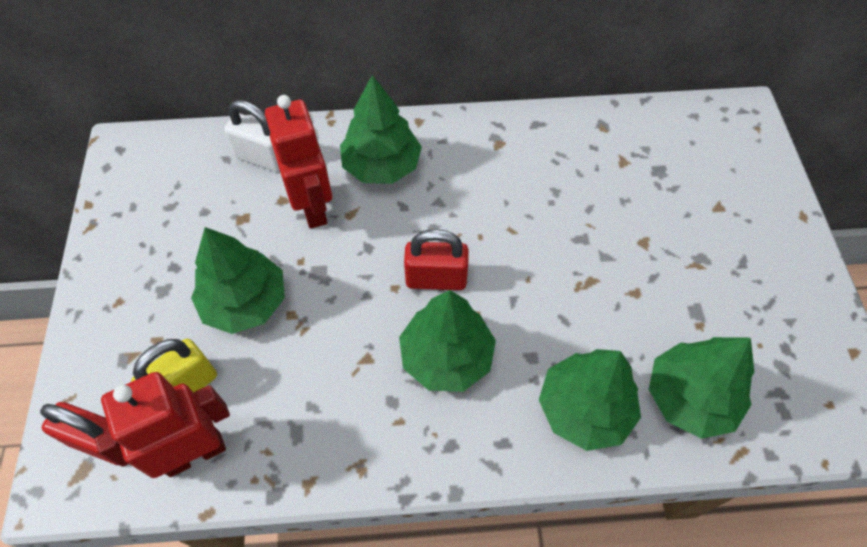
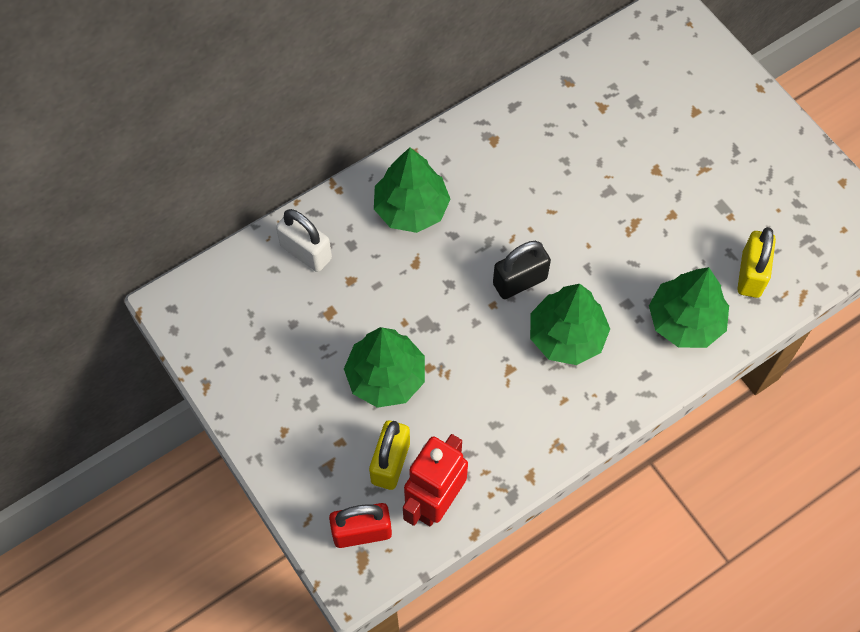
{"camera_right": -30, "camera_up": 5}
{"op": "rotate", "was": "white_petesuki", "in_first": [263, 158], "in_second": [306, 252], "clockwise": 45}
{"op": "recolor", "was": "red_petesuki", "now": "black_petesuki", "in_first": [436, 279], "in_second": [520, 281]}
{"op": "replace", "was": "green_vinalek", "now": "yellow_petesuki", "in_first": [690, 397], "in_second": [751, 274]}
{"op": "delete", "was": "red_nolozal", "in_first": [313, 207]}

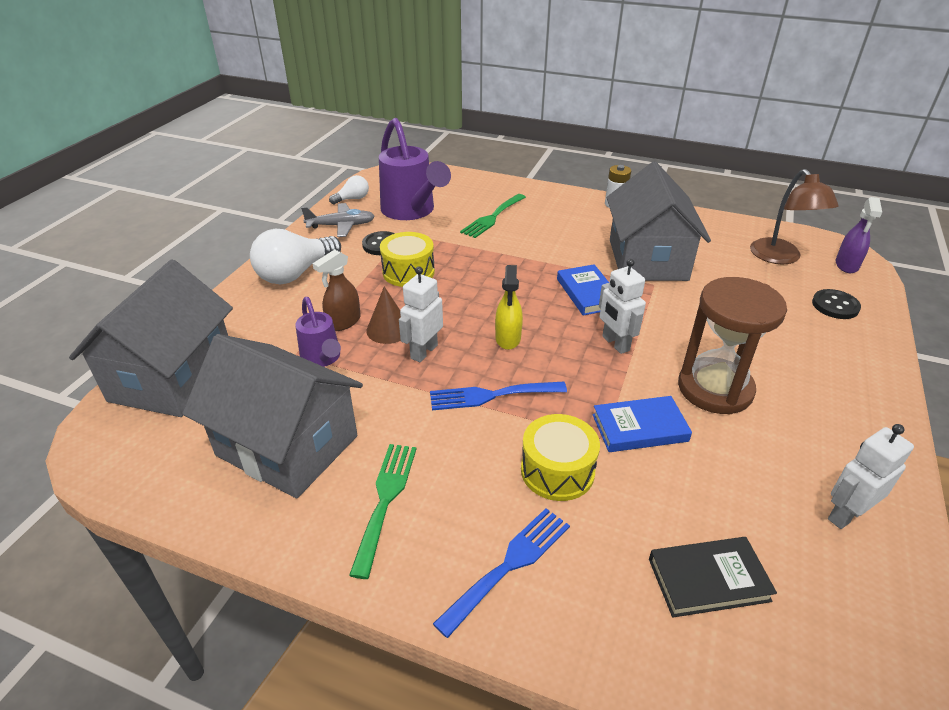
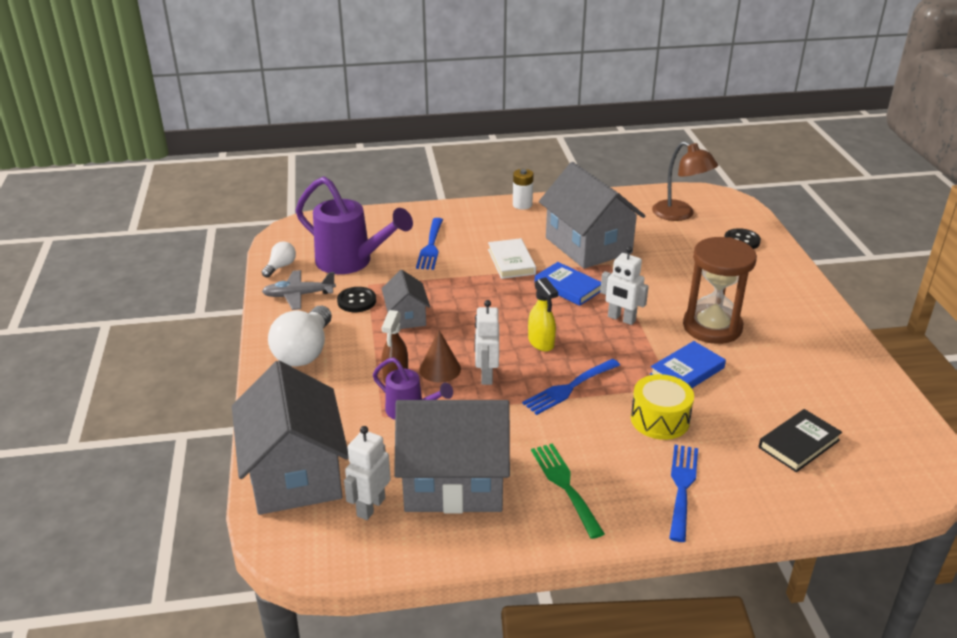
{"camera_right": -30, "camera_up": -5}
{"op": "rotate", "was": "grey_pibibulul", "in_first": [341, 226], "in_second": [298, 295], "clockwise": -150}
{"op": "move", "was": "white_nolozal", "in_first": [845, 514], "in_second": [370, 507]}
{"op": "replace", "was": "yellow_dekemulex", "now": "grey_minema", "in_first": [408, 272], "in_second": [406, 317]}
{"op": "recolor", "was": "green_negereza", "now": "blue_negereza", "in_first": [492, 217], "in_second": [431, 246]}
{"op": "insert", "now": "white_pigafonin", "in_second": [511, 262]}
{"op": "delete", "was": "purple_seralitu", "in_first": [846, 265]}

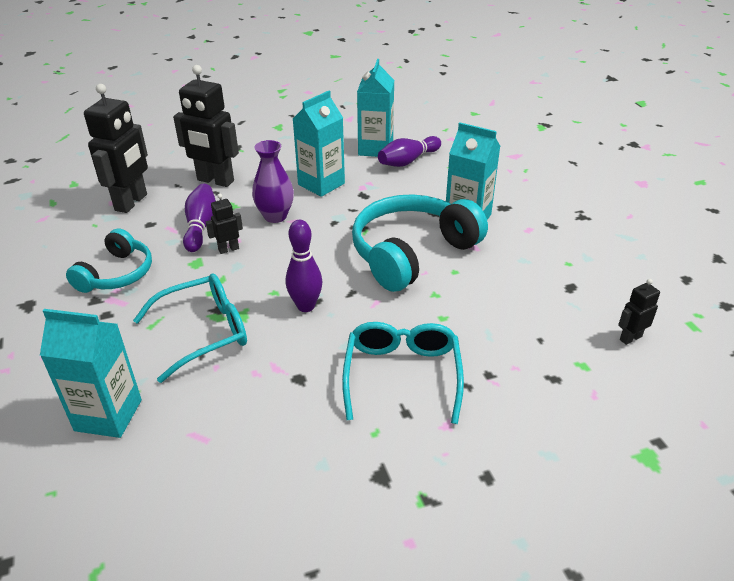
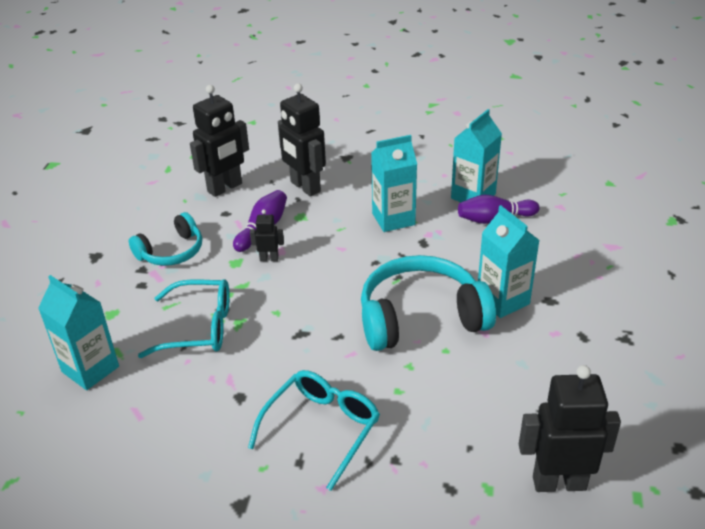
{"camera_right": 30, "camera_up": 0}
{"op": "resize", "was": "black_nolozal", "in_first": [630, 338], "in_second": [559, 482], "ratio": 2.08}
{"op": "delete", "was": "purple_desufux", "in_first": [275, 216]}
{"op": "delete", "was": "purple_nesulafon", "in_first": [306, 306]}

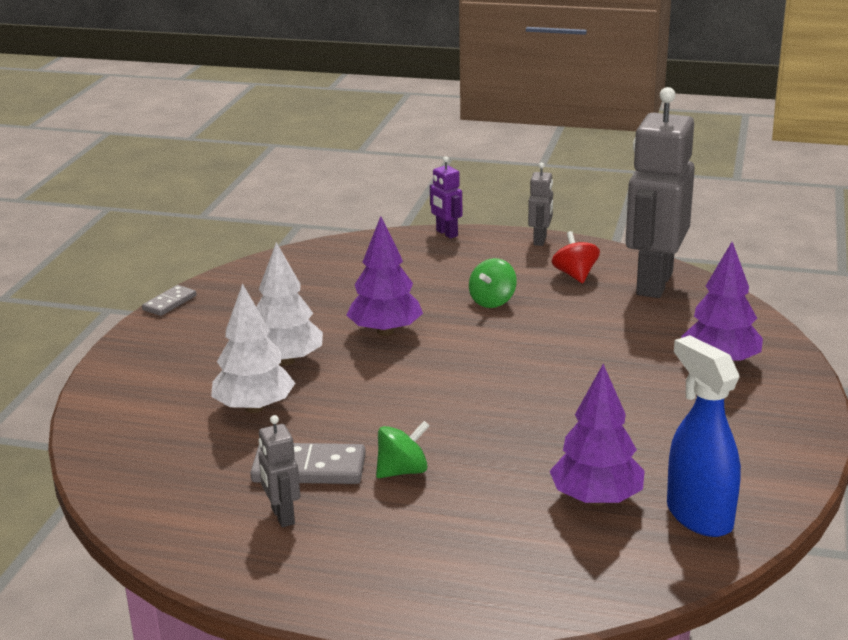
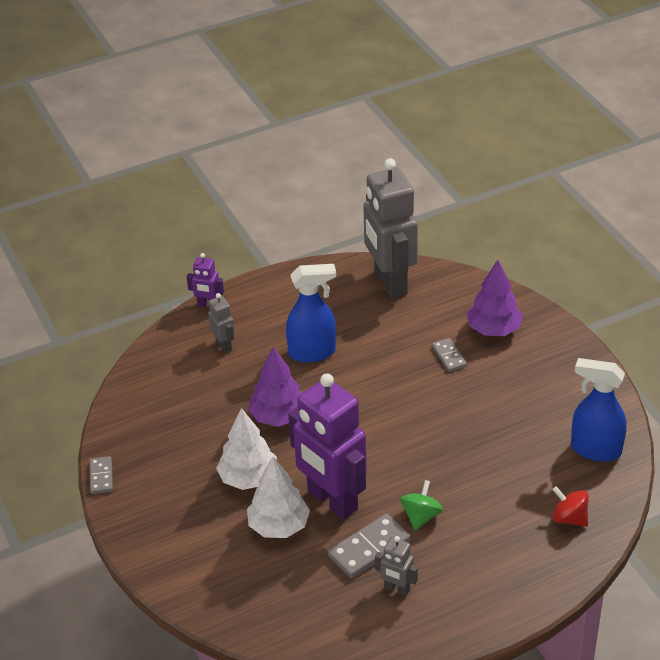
{"camera_right": -40, "camera_up": 15}
{"op": "move", "was": "grey_nolozal", "in_first": [540, 240], "in_second": [224, 345]}
{"op": "replace", "was": "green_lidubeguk", "now": "blue_seralitu", "in_first": [492, 301], "in_second": [312, 352]}
{"op": "insert", "now": "purple_nolozal", "in_second": [332, 501]}
{"op": "insert", "now": "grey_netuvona", "in_second": [449, 356]}
{"op": "move", "was": "red_lidubeguk", "in_first": [575, 275], "in_second": [569, 518]}
{"op": "delete", "was": "purple_vinalek", "in_first": [596, 499]}

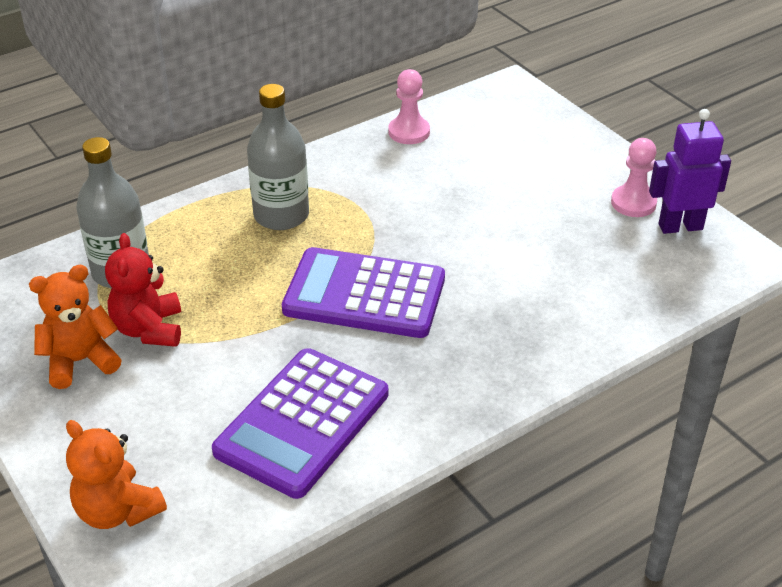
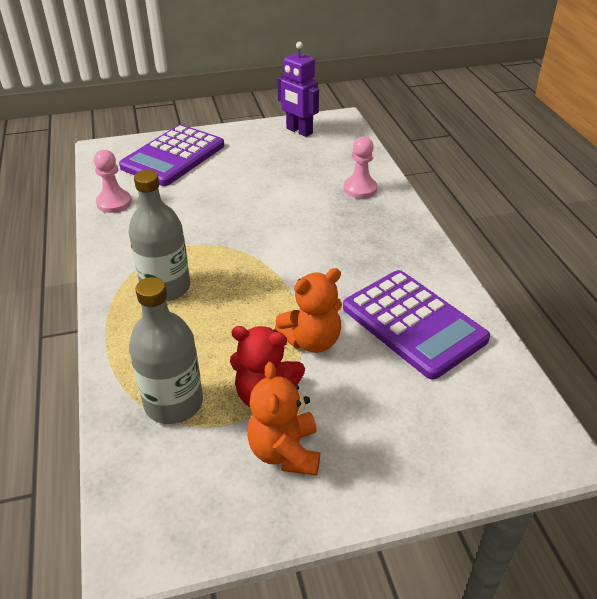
{"camera_right": -70, "camera_up": 0}
{"op": "move", "was": "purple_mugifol", "in_first": [364, 295], "in_second": [173, 156]}
{"op": "move", "was": "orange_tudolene", "in_first": [118, 511], "in_second": [312, 341]}
{"op": "rotate", "was": "purple_nolozal", "in_first": [680, 226], "in_second": [299, 131], "clockwise": -60}
{"op": "move", "was": "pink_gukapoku", "in_first": [633, 203], "in_second": [360, 189]}

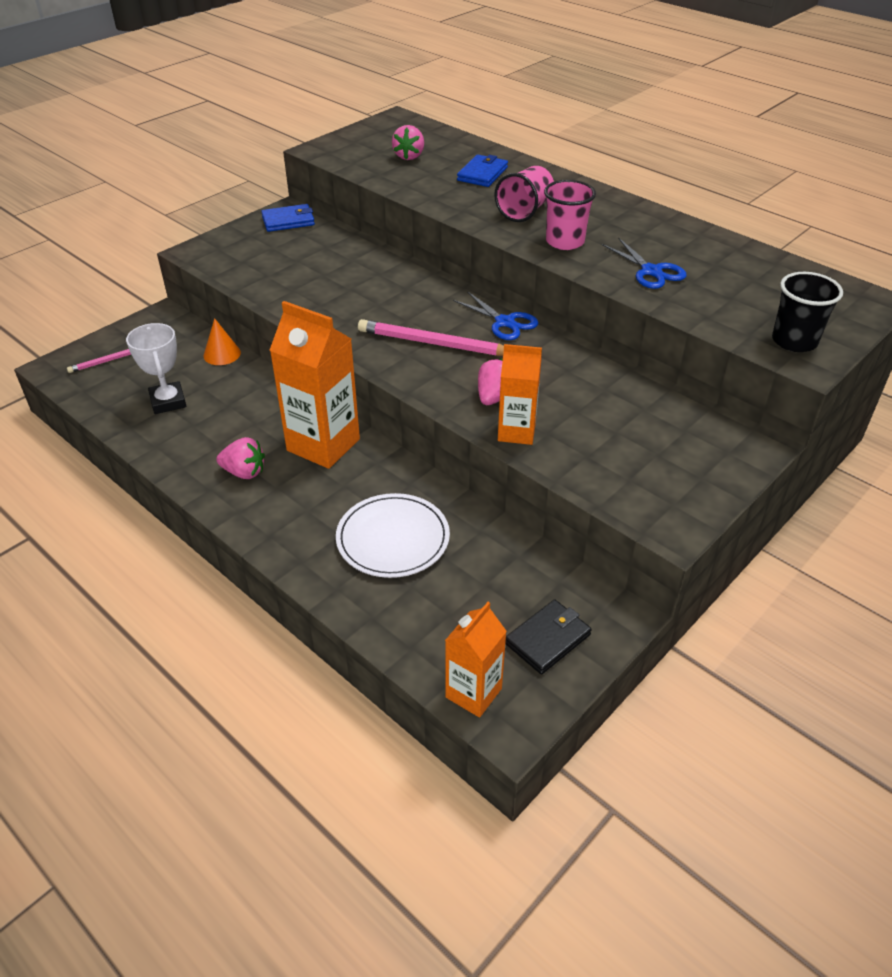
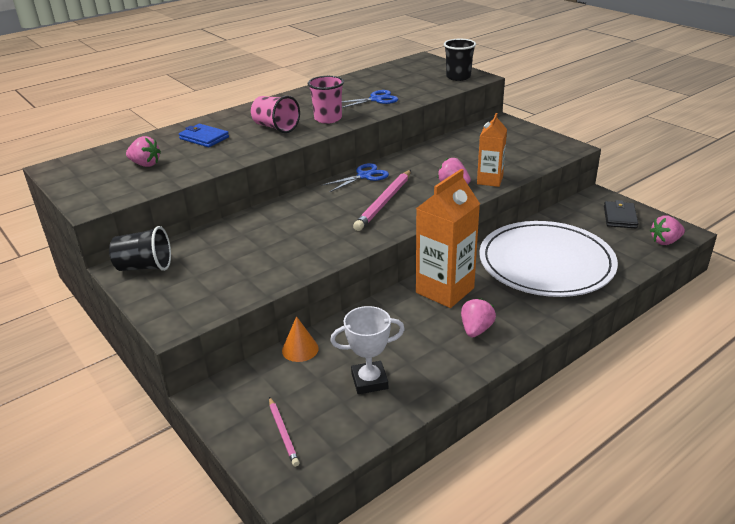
{"camera_right": -80, "camera_up": -10}
{"op": "replace", "was": "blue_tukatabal", "now": "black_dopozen", "in_first": [288, 221], "in_second": [145, 267]}
{"op": "resize", "was": "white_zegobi", "in_first": [393, 538], "in_second": [546, 263], "ratio": 1.72}
{"op": "rotate", "was": "black_tukatabal", "in_first": [547, 639], "in_second": [619, 217], "clockwise": 45}
{"op": "replace", "was": "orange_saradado", "now": "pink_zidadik", "in_first": [473, 693], "in_second": [665, 241]}

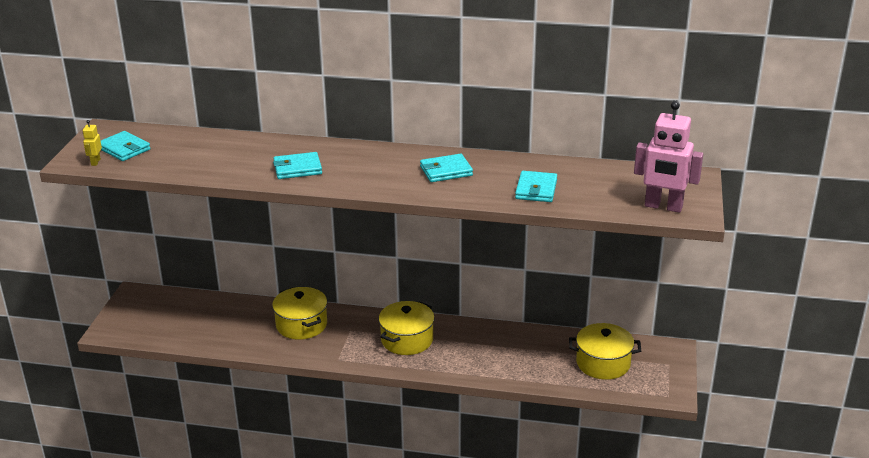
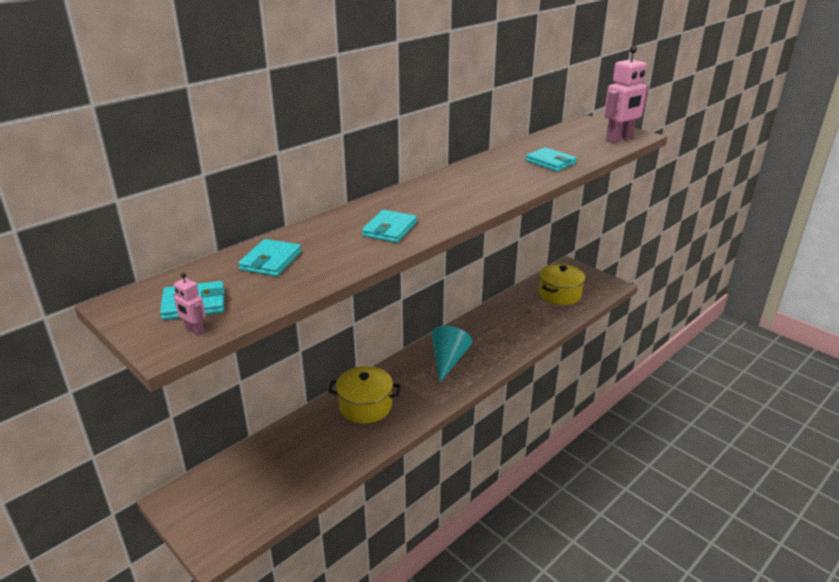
{"camera_right": -55, "camera_up": 0}
{"op": "recolor", "was": "yellow_nolozal", "now": "pink_nolozal", "in_first": [95, 162], "in_second": [194, 330]}
{"op": "move", "was": "turquoise_tukatabal", "in_first": [446, 171], "in_second": [271, 261]}
{"op": "replace", "was": "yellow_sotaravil", "now": "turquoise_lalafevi", "in_first": [407, 340], "in_second": [448, 360]}

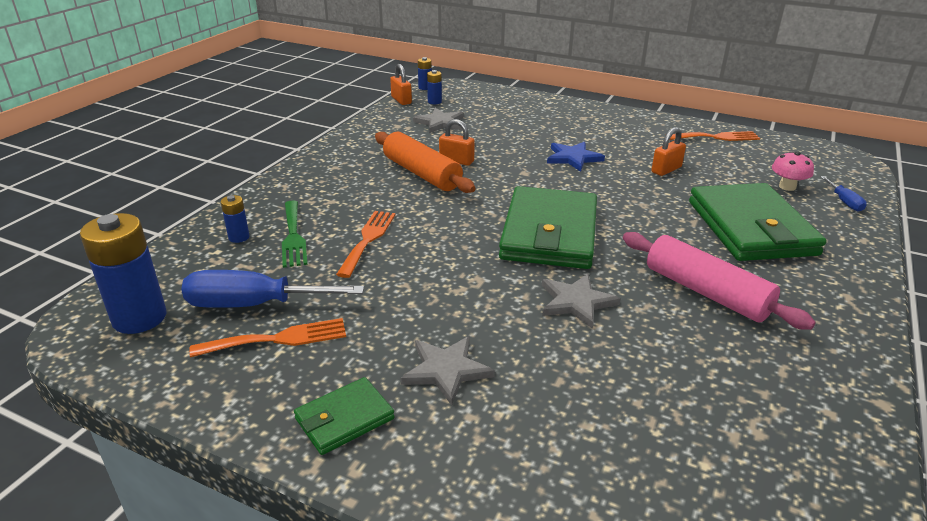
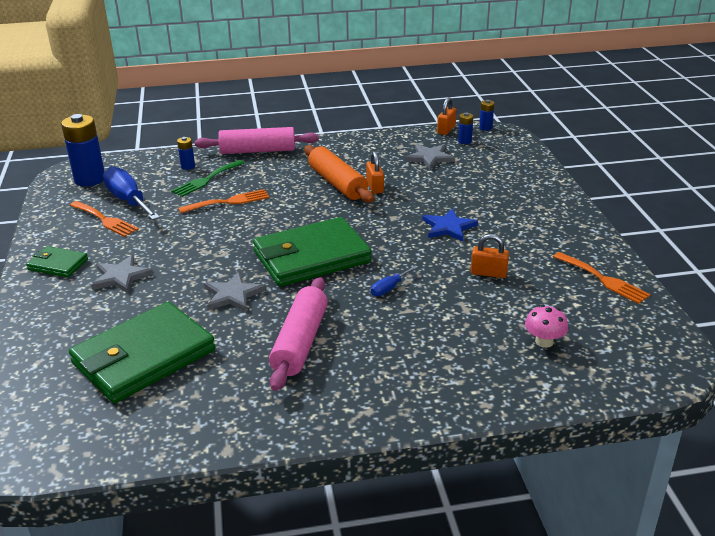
{"camera_right": 55, "camera_up": 0}
{"op": "move", "was": "green_tukatabal", "in_first": [751, 228], "in_second": [144, 357]}
{"op": "insert", "now": "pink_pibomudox", "in_second": [258, 151]}
{"op": "rotate", "was": "orange_pibomudox", "in_first": [421, 174], "in_second": [337, 183], "clockwise": -45}
{"op": "move", "was": "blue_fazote", "in_first": [844, 202], "in_second": [389, 288]}

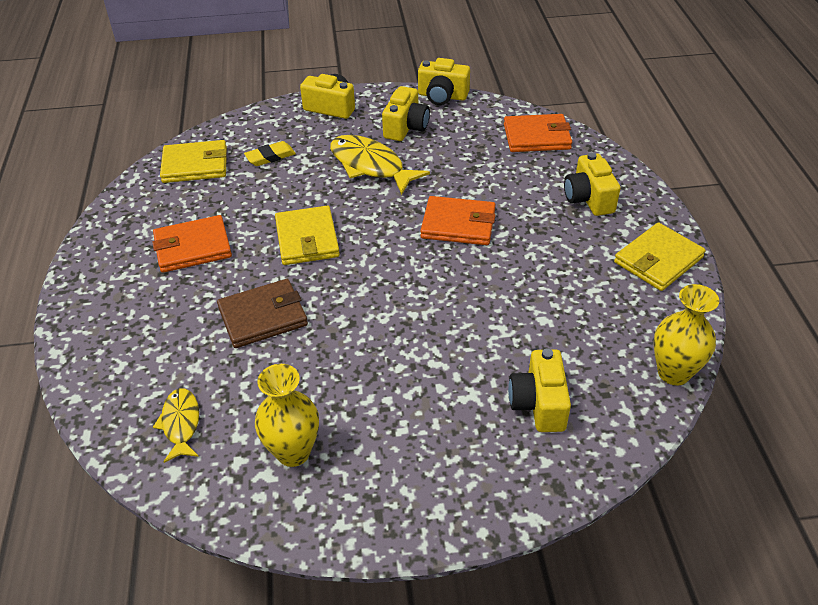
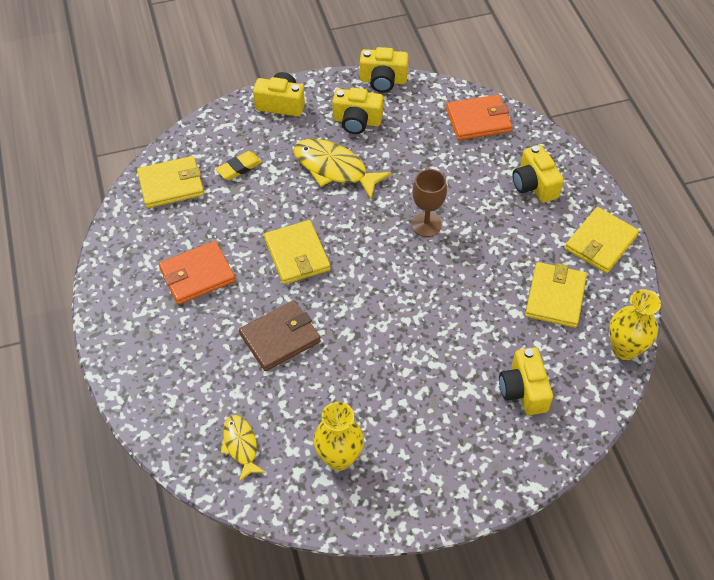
{"camera_right": -10, "camera_up": 10}
{"op": "rotate", "was": "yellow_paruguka", "in_first": [406, 127], "in_second": [357, 121], "clockwise": 90}
{"op": "replace", "was": "orange_tukatabal", "now": "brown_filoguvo", "in_first": [458, 224], "in_second": [426, 224]}
{"op": "insert", "now": "yellow_tukatabal", "in_second": [555, 297]}

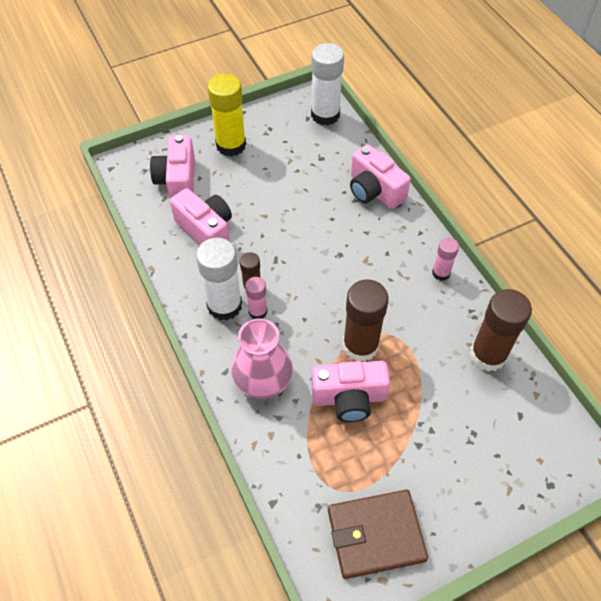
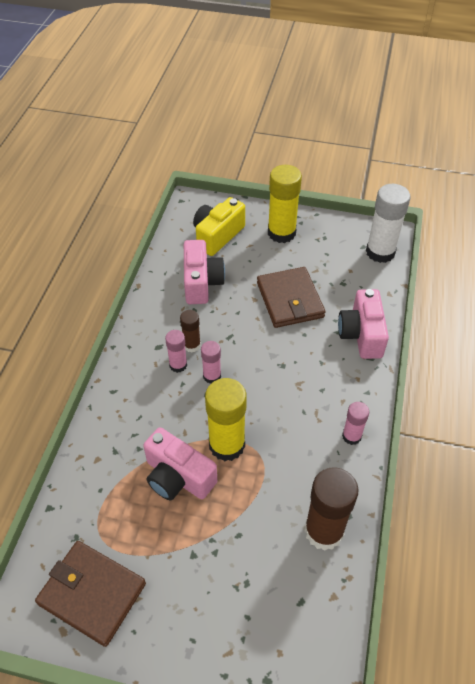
{"camera_right": 40, "camera_up": -5}
{"op": "recolor", "was": "pink_paruguka", "now": "yellow_paruguka", "in_first": [177, 180], "in_second": [217, 236]}
{"op": "insert", "now": "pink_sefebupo", "in_second": [212, 376]}
{"op": "recolor", "was": "brown_sefebupo", "now": "yellow_sefebupo", "in_first": [360, 346], "in_second": [227, 445]}
{"op": "insert", "now": "brown_tukatabal", "in_second": [290, 300]}
{"op": "delete", "was": "white_sefebupo", "in_first": [224, 305]}
{"op": "delete", "was": "pink_desufux", "in_first": [263, 380]}

